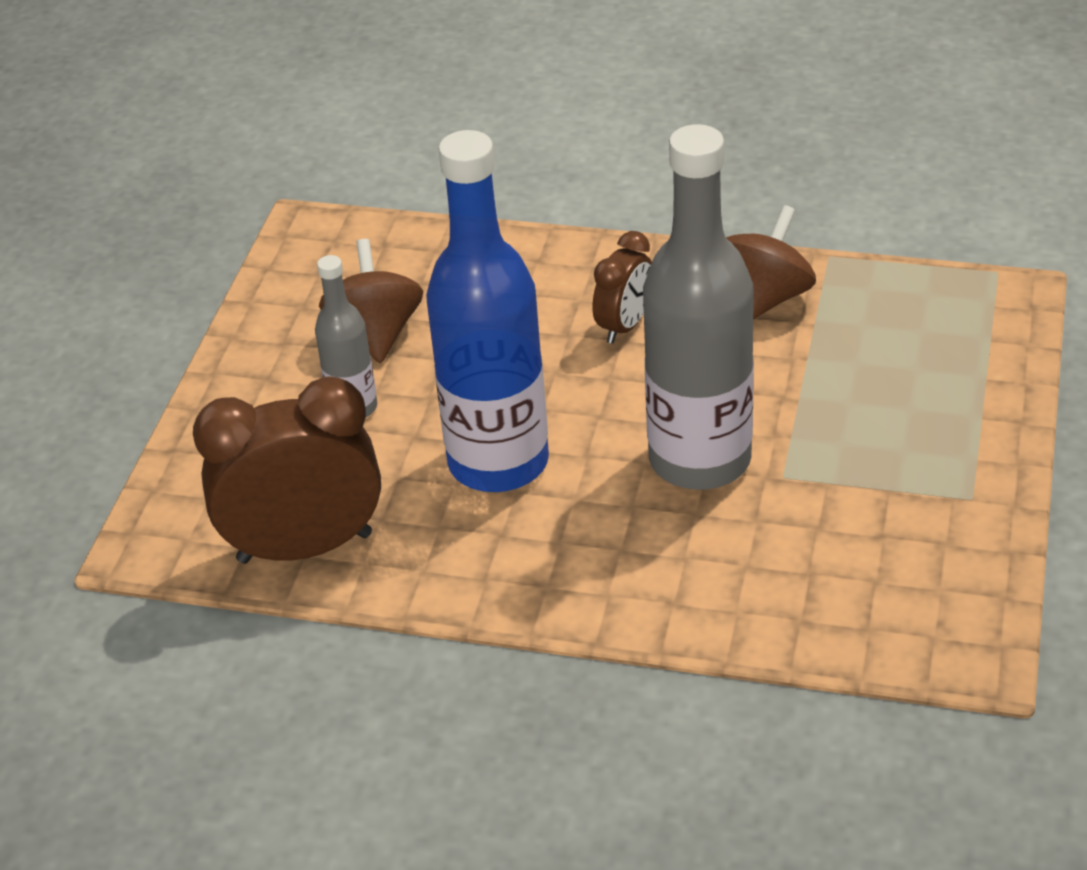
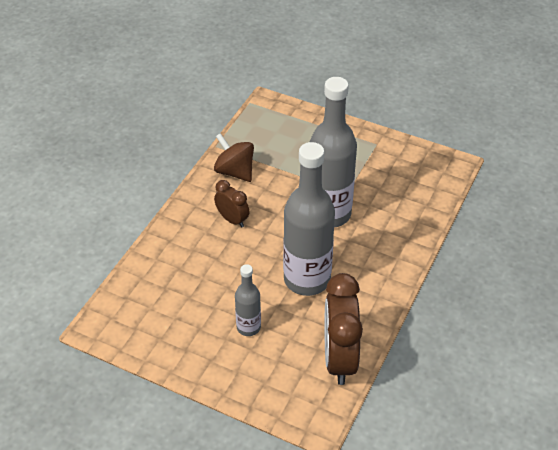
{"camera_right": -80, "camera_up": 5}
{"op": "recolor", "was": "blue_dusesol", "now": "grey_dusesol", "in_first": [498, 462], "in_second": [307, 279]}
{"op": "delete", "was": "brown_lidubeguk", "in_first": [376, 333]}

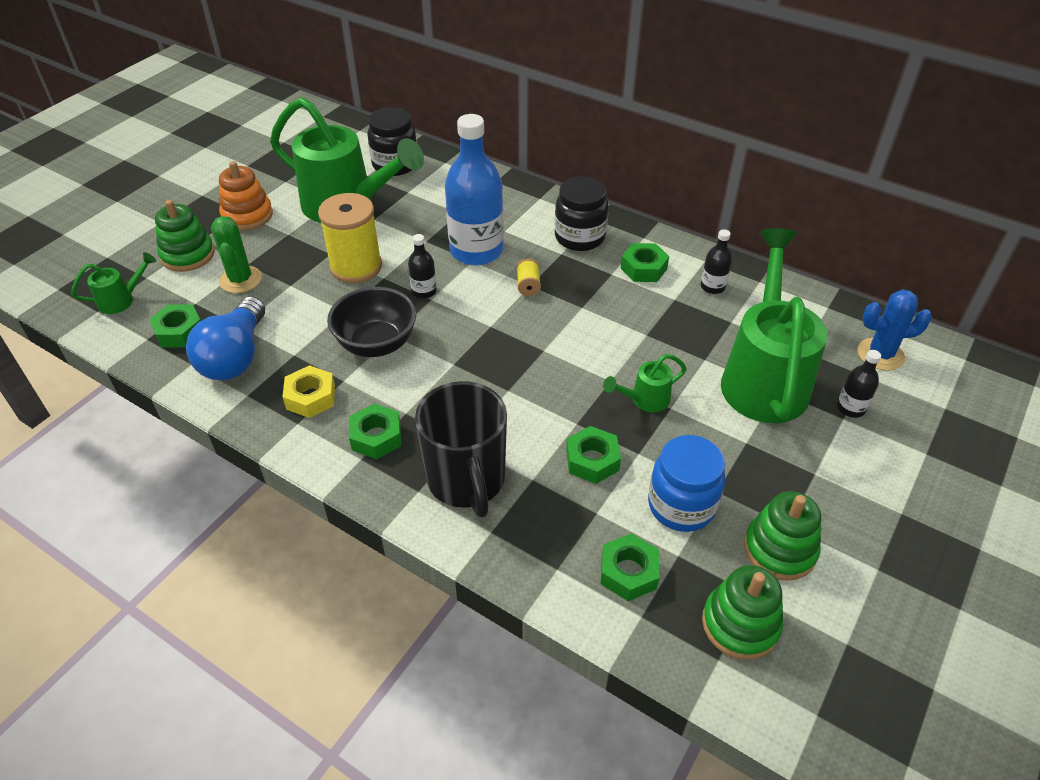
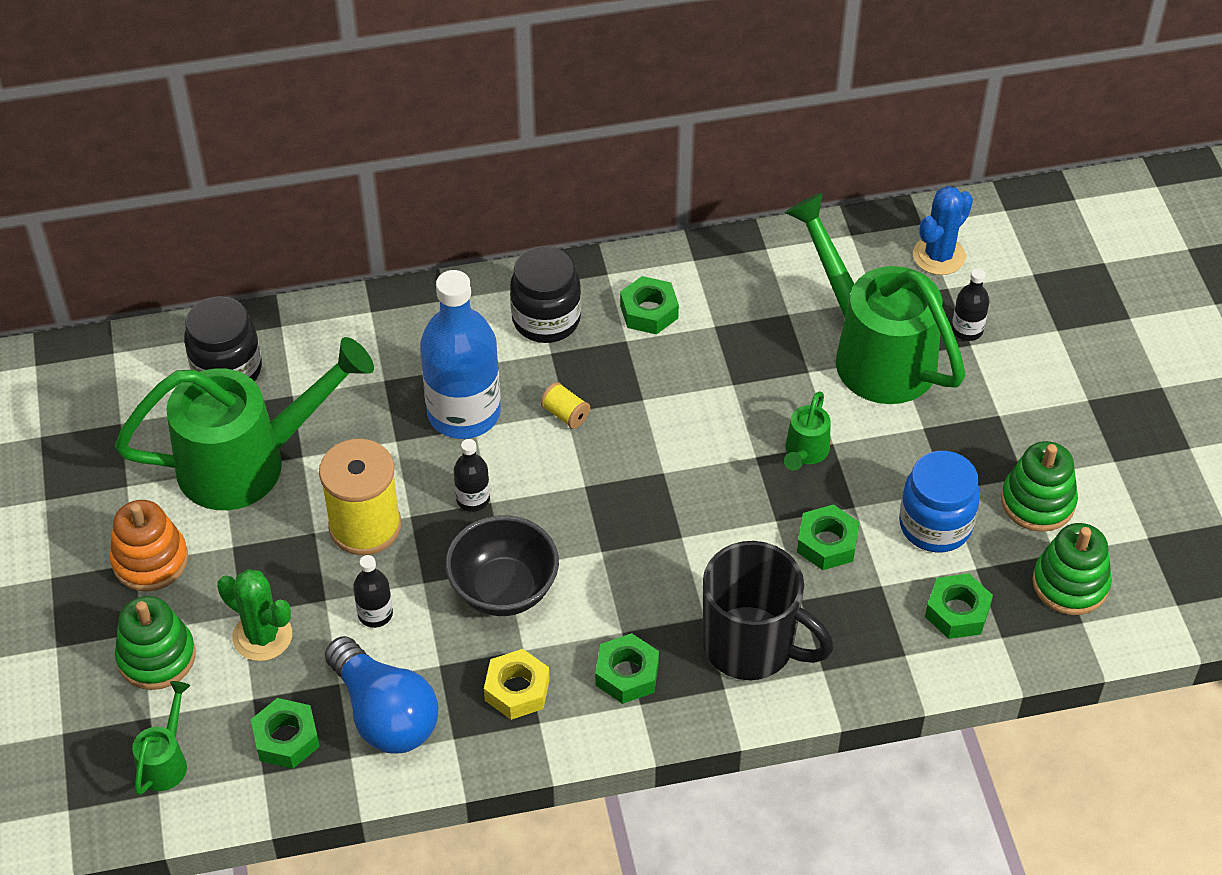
{"camera_right": -45, "camera_up": 5}
{"op": "move", "was": "black_dusesol", "in_first": [712, 287], "in_second": [375, 614]}

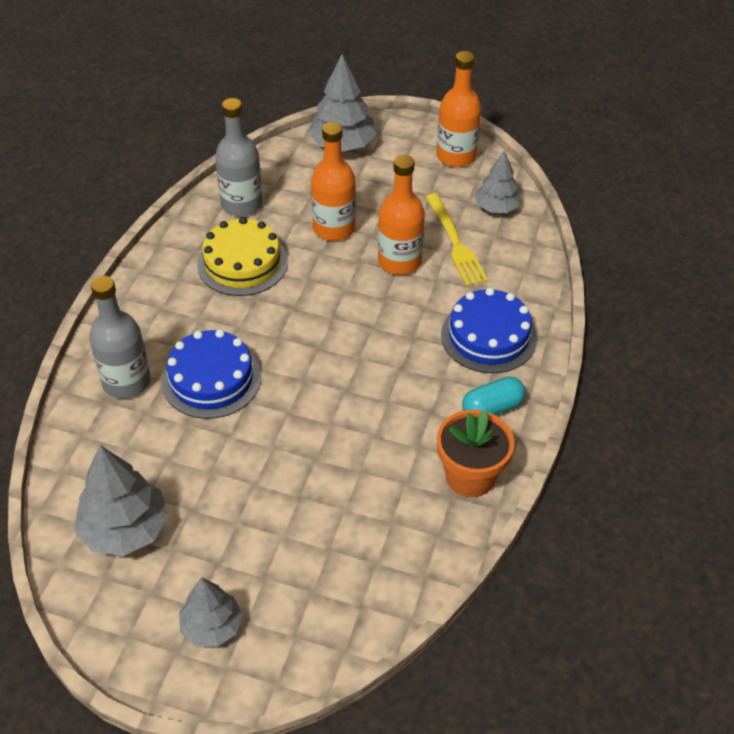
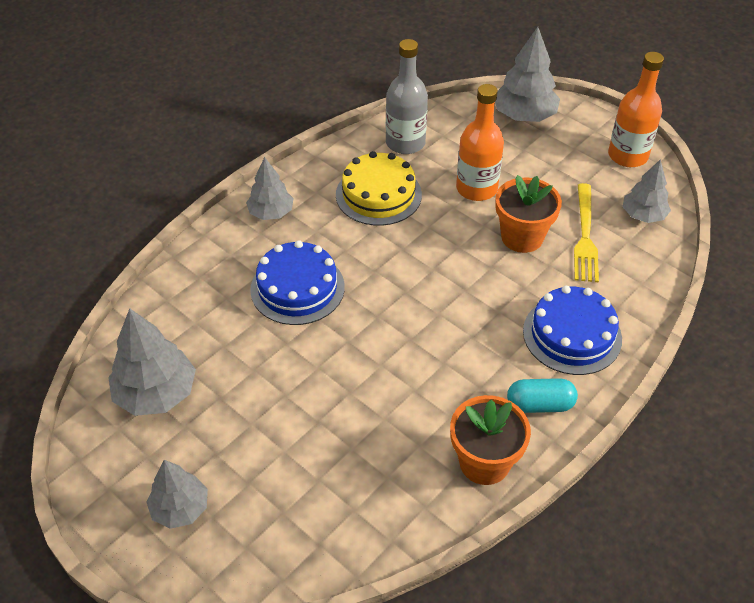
{"camera_right": 25, "camera_up": 0}
{"op": "insert", "now": "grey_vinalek", "in_second": [271, 213]}
{"op": "replace", "was": "orange_dusesol", "now": "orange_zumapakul", "in_first": [399, 261], "in_second": [522, 237]}
{"op": "delete", "was": "grey_dusesol", "in_first": [126, 382]}

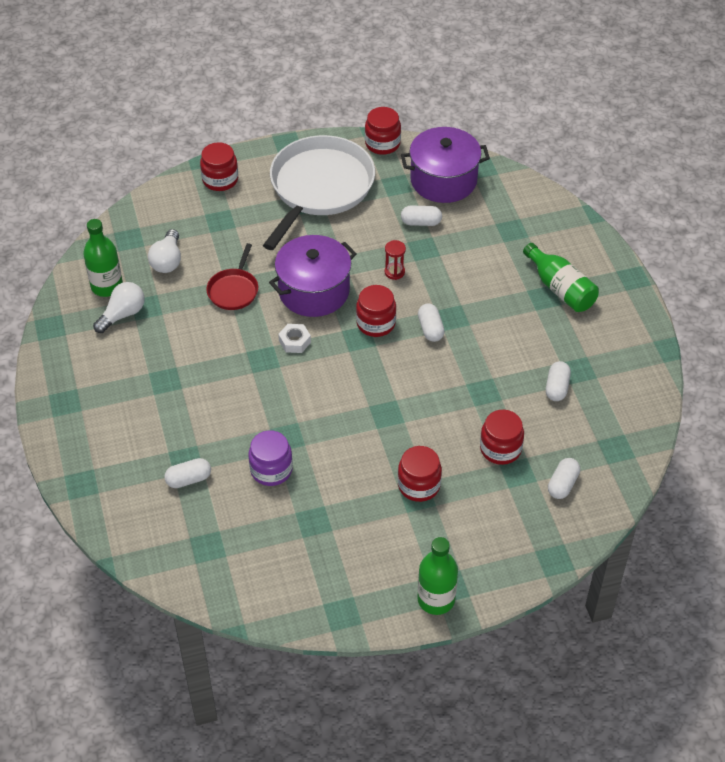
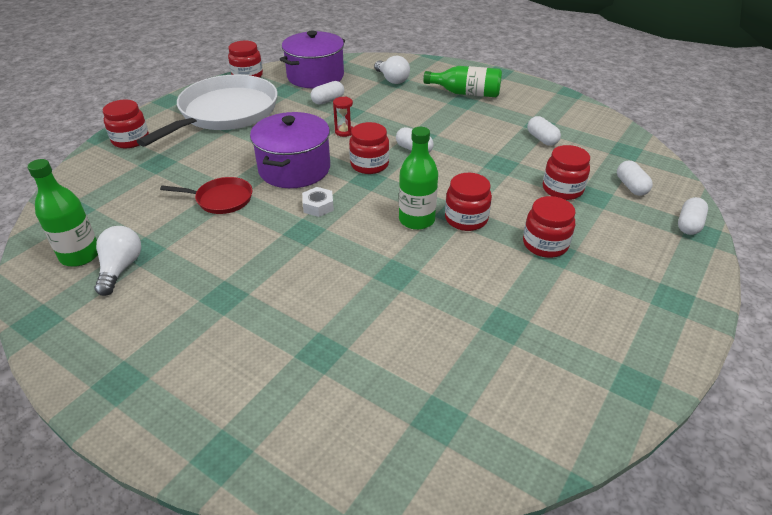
{"camera_right": -40, "camera_up": -10}
{"op": "rotate", "was": "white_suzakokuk", "in_first": [319, 187], "in_second": [225, 113], "clockwise": 45}
{"op": "rotate", "was": "red_suzakokuk", "in_first": [234, 290], "in_second": [221, 199], "clockwise": -60}
{"op": "move", "was": "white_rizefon", "in_first": [167, 261], "in_second": [392, 79]}
{"op": "move", "was": "green_dusesol", "in_first": [436, 599], "in_second": [416, 220]}
{"op": "insert", "now": "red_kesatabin", "in_second": [466, 219]}
{"op": "move", "was": "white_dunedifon", "in_first": [188, 479], "in_second": [689, 225]}
{"op": "delete", "was": "purple_kesatabin", "in_first": [271, 470]}

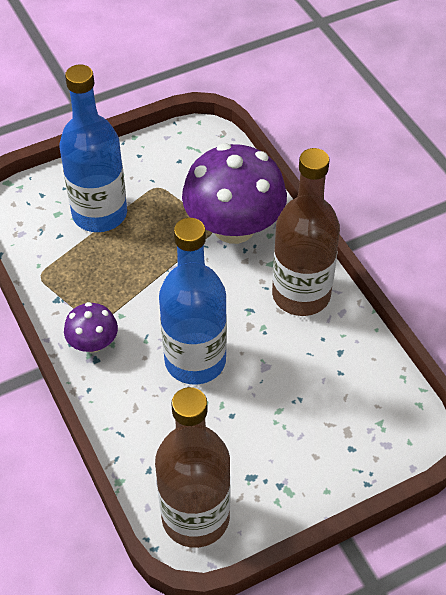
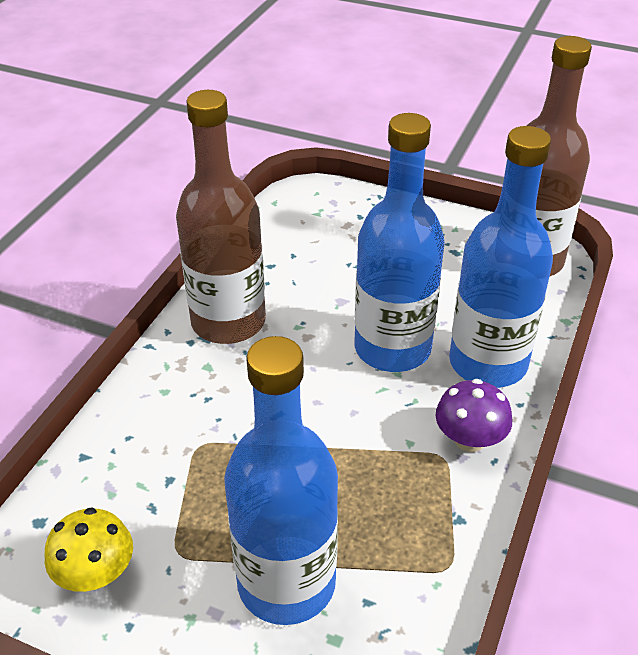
{"camera_right": -130, "camera_up": -10}
{"op": "insert", "now": "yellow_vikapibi", "in_second": [96, 573]}
{"op": "insert", "now": "blue_dusesol", "in_second": [488, 363]}
{"op": "delete", "was": "purple_vikapibi", "in_first": [234, 227]}

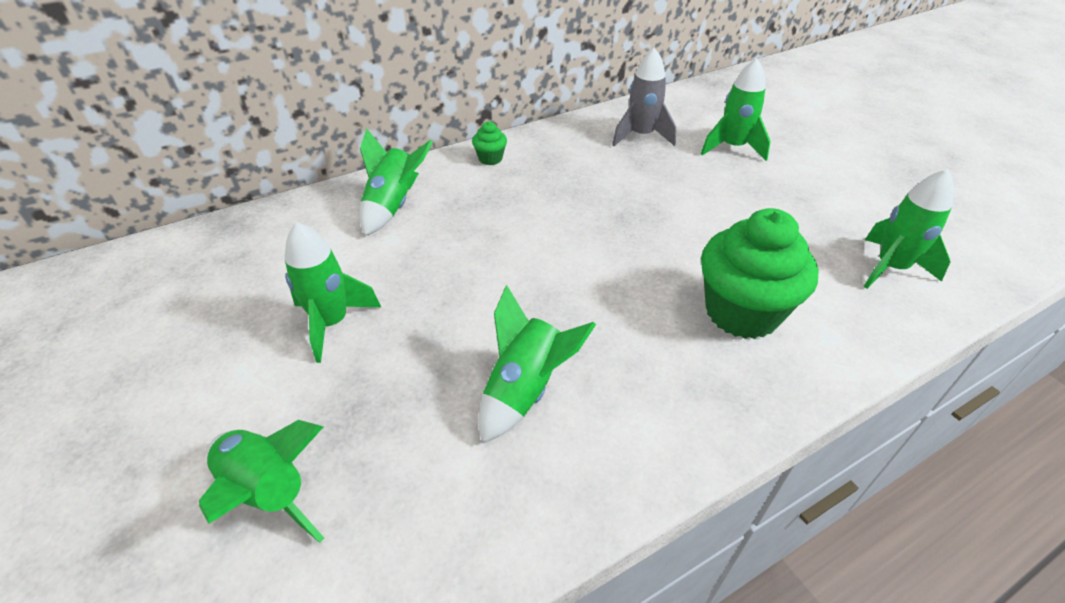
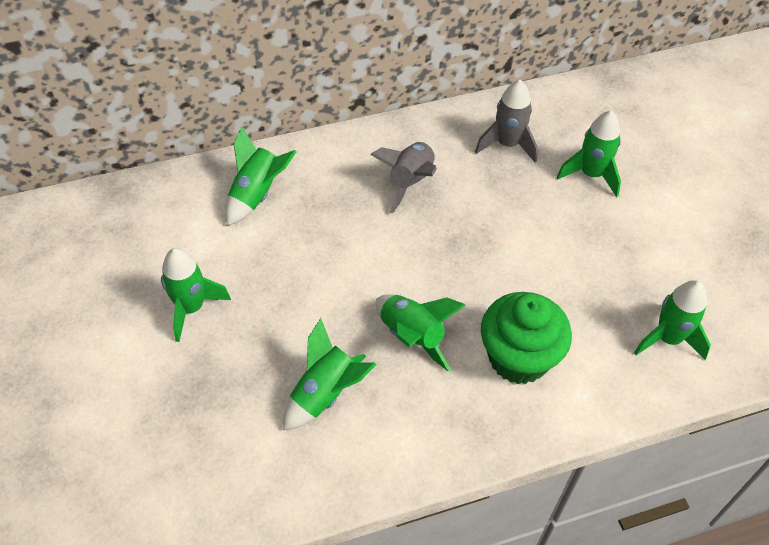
{"camera_right": 10, "camera_up": 10}
{"op": "insert", "now": "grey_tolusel", "in_second": [410, 181]}
{"op": "move", "was": "green_tolusel", "in_first": [269, 492], "in_second": [412, 336]}
{"op": "delete", "was": "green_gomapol", "in_first": [490, 158]}

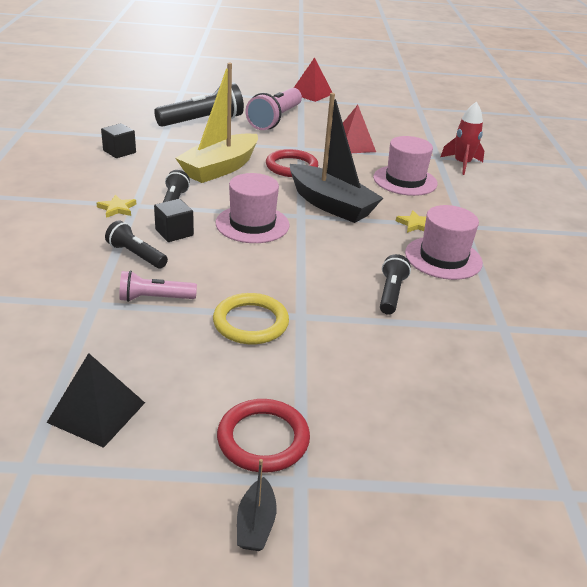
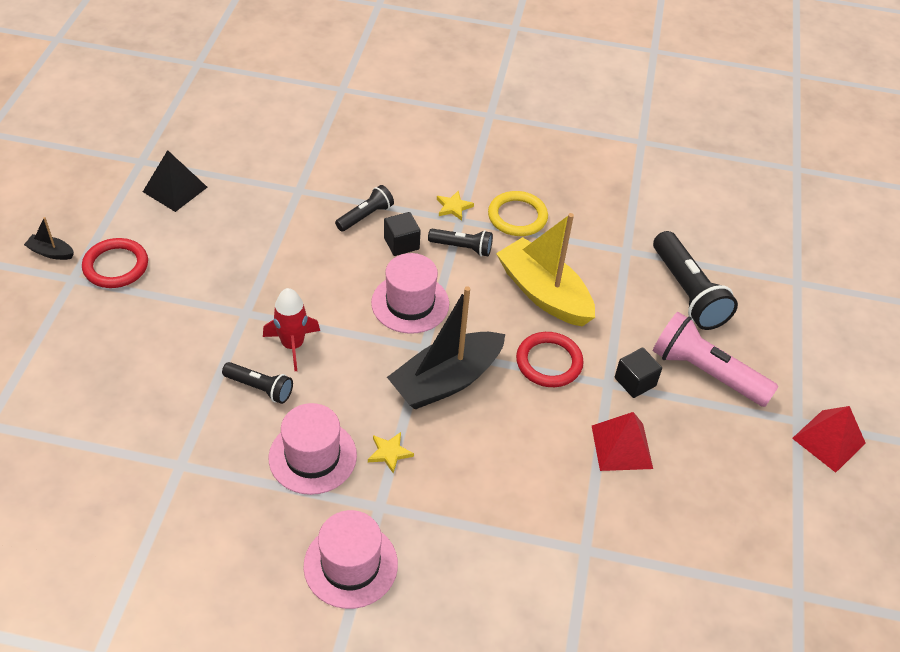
{"camera_right": 100, "camera_up": 15}
{"op": "move", "was": "red_tolusel", "in_first": [462, 164], "in_second": [292, 345]}
{"op": "move", "was": "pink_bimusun", "in_first": [405, 180], "in_second": [350, 565]}
{"op": "move", "was": "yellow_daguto", "in_first": [250, 322], "in_second": [517, 216]}
{"op": "move", "was": "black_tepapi", "in_first": [119, 152], "in_second": [635, 382]}
{"op": "delete", "was": "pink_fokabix", "in_first": [155, 298]}

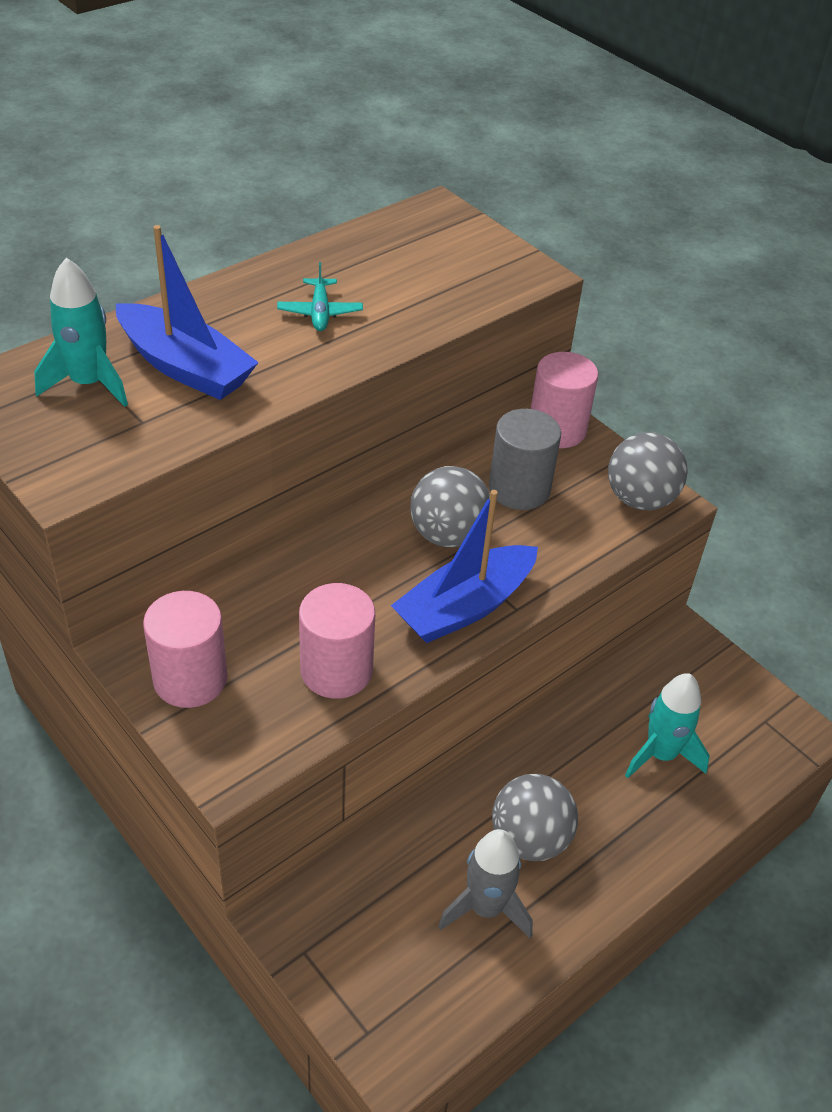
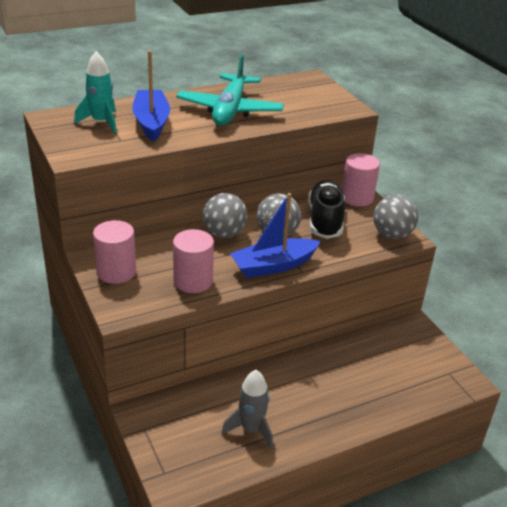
{"camera_right": 15, "camera_up": -10}
{"op": "rotate", "was": "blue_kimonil", "in_first": [185, 367], "in_second": [151, 122], "clockwise": -150}
{"op": "resize", "was": "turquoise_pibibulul", "in_first": [320, 312], "in_second": [230, 110], "ratio": 2.37}
{"op": "move", "was": "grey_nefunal", "in_first": [529, 839], "in_second": [224, 233]}
{"op": "replace", "was": "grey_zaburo", "now": "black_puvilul", "in_first": [519, 489], "in_second": [325, 220]}
{"op": "delete", "was": "turquoise_tolusel", "in_first": [660, 754]}

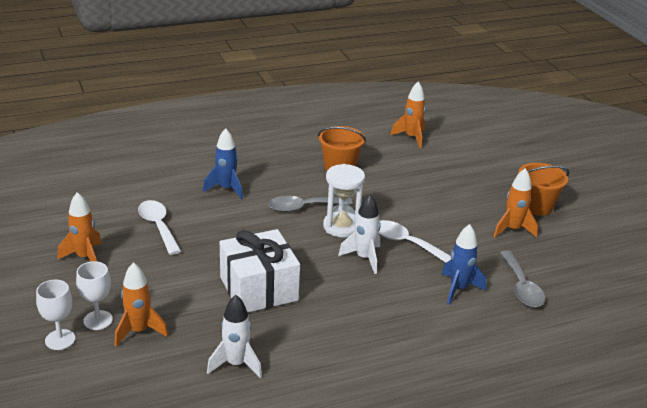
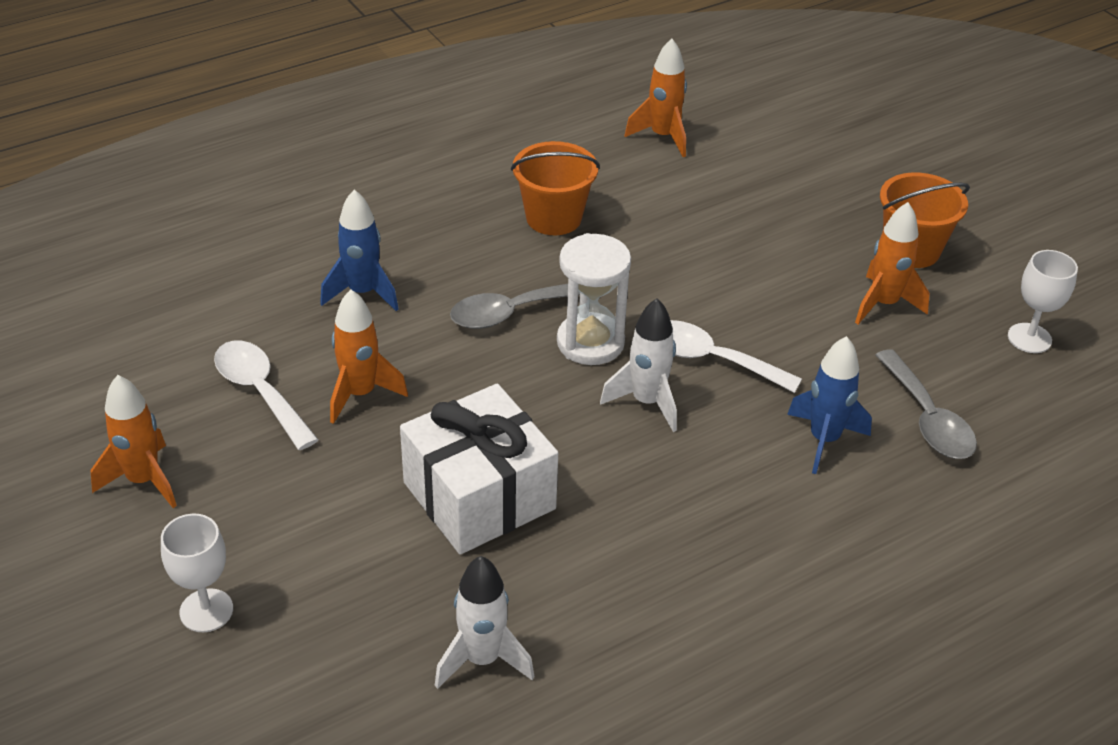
{"camera_right": -10, "camera_up": 10}
{"op": "move", "was": "orange_tolusel", "in_first": [139, 331], "in_second": [360, 394]}
{"op": "move", "was": "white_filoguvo", "in_first": [60, 340], "in_second": [1029, 338]}

